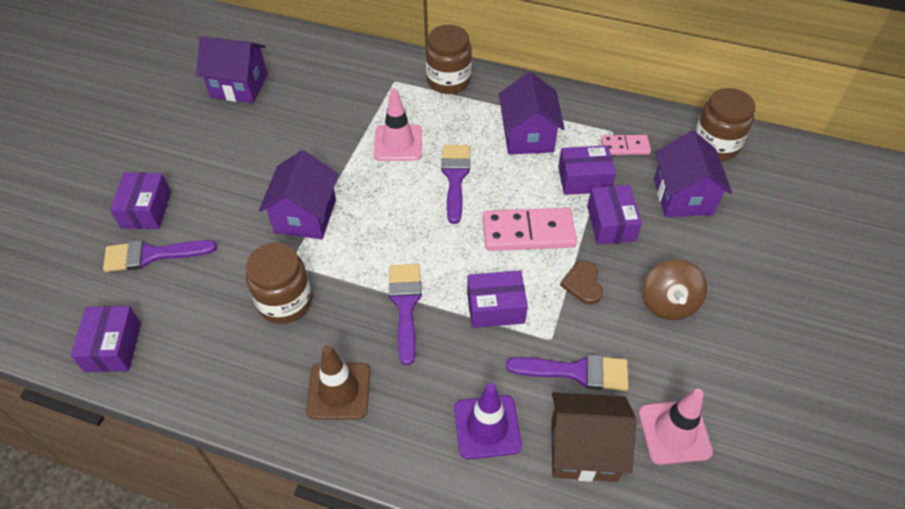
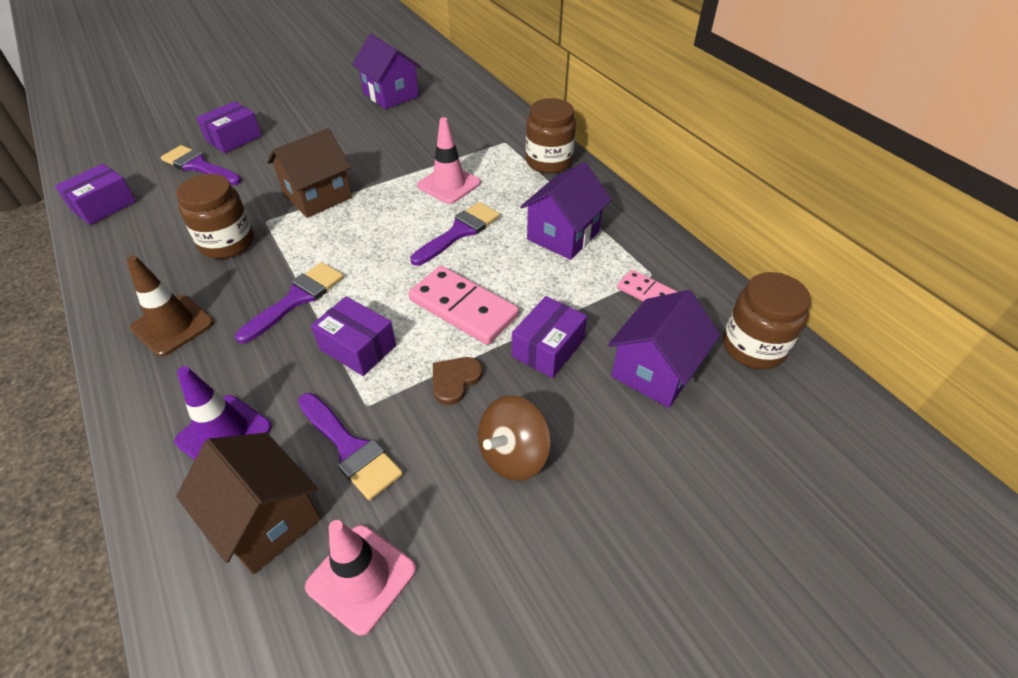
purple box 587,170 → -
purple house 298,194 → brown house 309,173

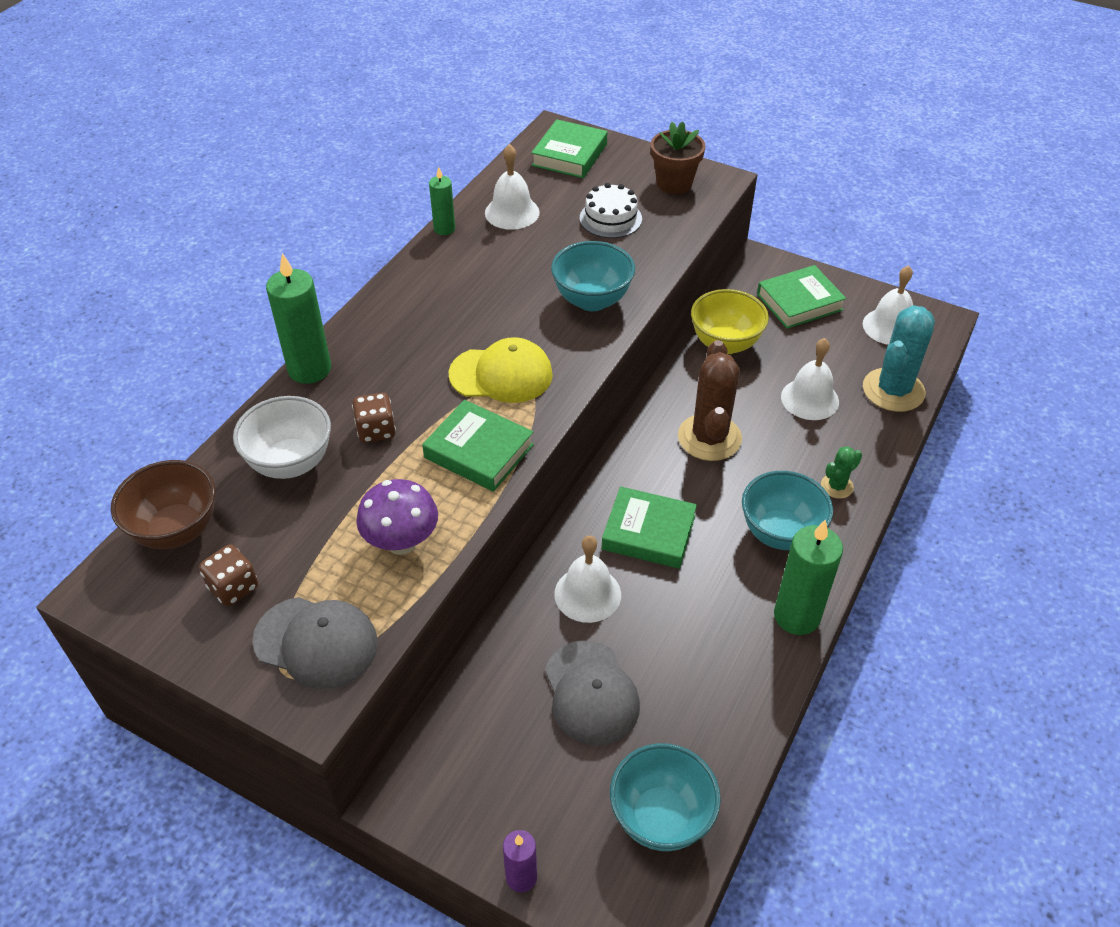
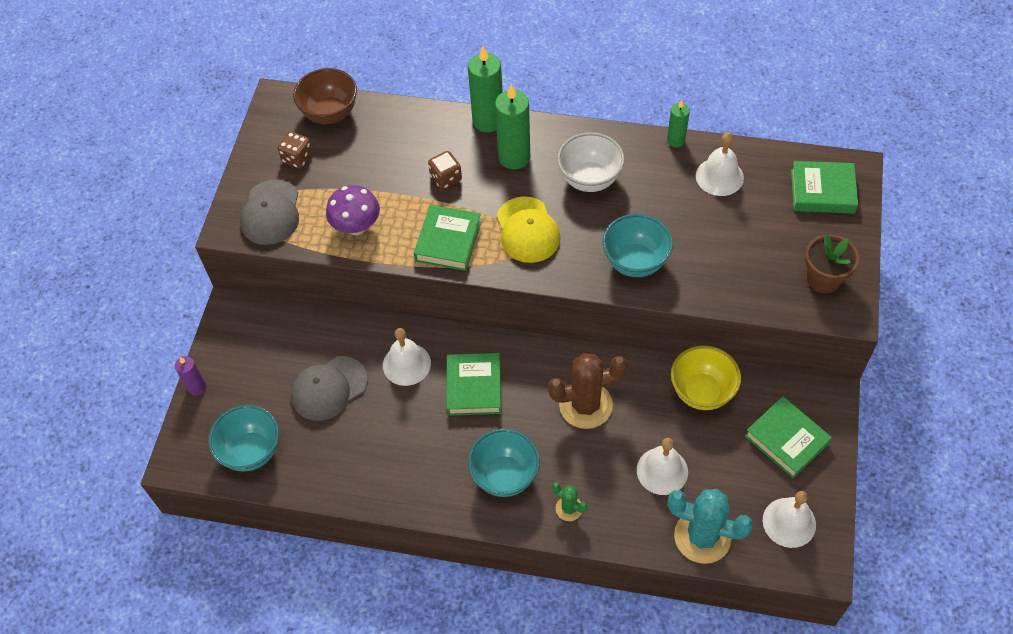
white cake 611,210 → -
white bowl 282,437 → white bowl 590,162, move
green candle 808,577 → green candle 512,127, move

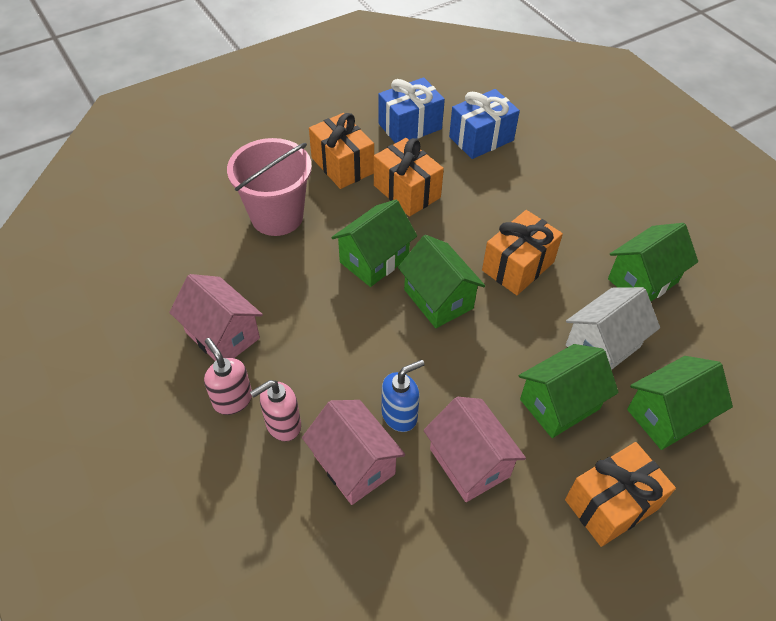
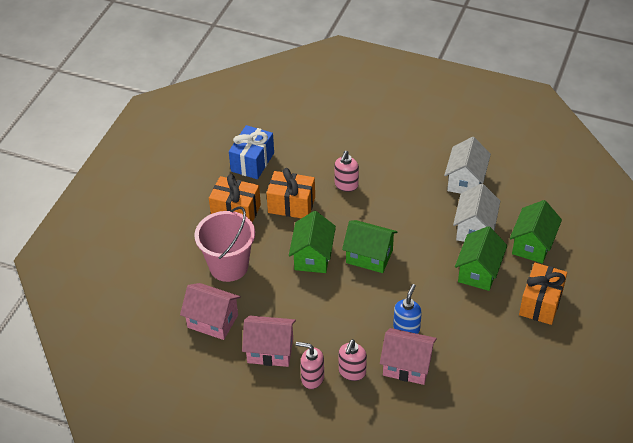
blue gift 484,124 → -
orange gift 522,252 → -
green house 653,262 → white house 467,165
pink house 475,449 → pink house 210,311, move
- → pink soap dispenser 346,171

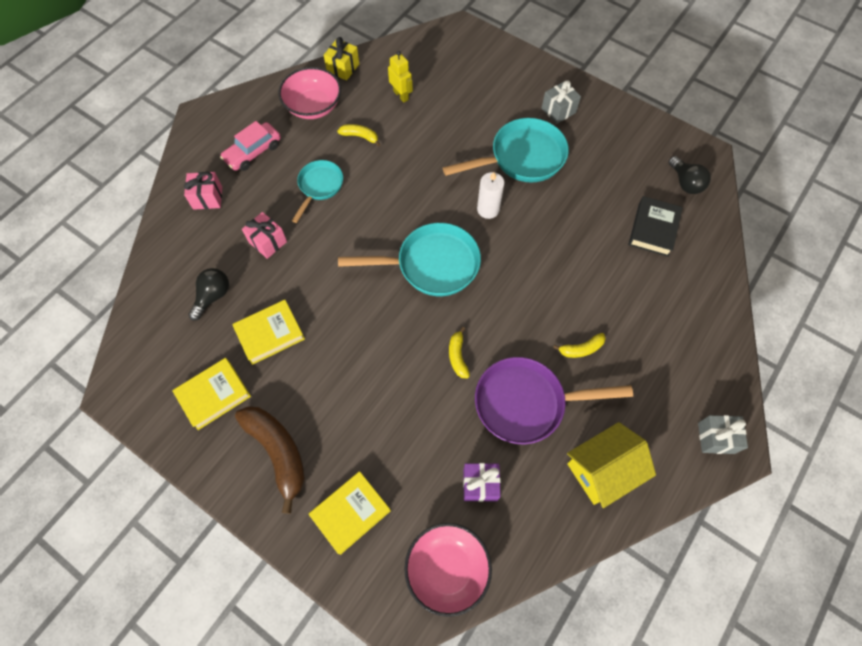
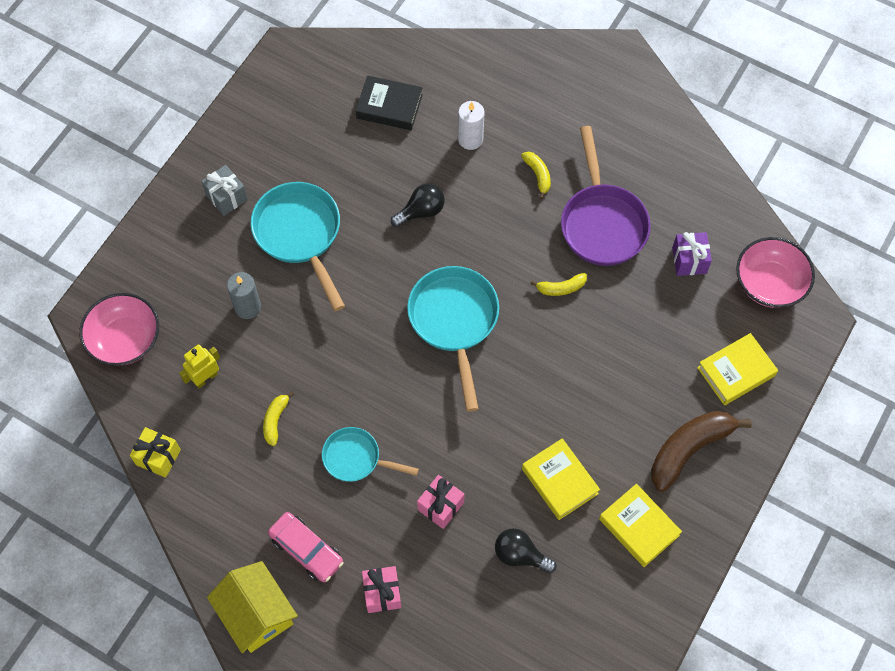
pink bowl 309,93 → pink bowl 119,329, move
black light bulb 689,175 → black light bulb 418,205, move
white candle 490,195 → white candle 471,125, move
grey gift 723,434 → -
yellow house 611,465 → yellow house 252,607, move
yellow book 349,513 → yellow book 737,369, 75 degrees counterclockwise
- → grey candle 244,295

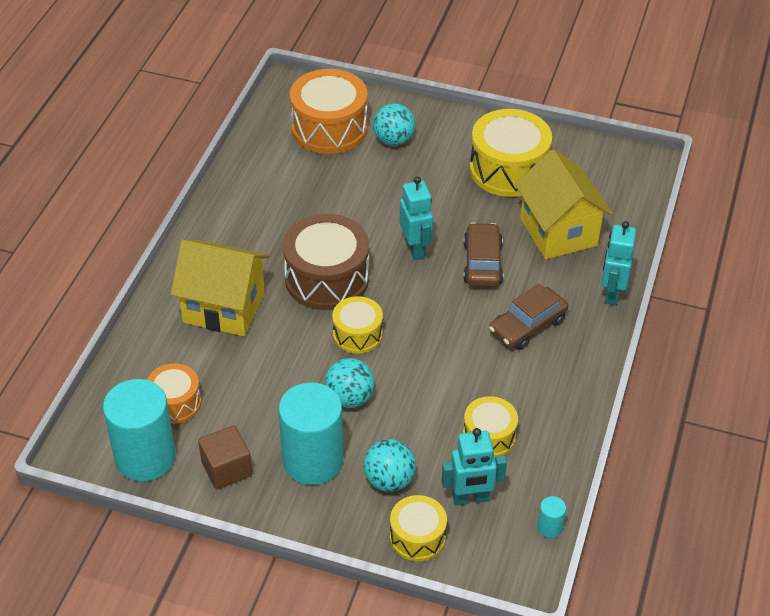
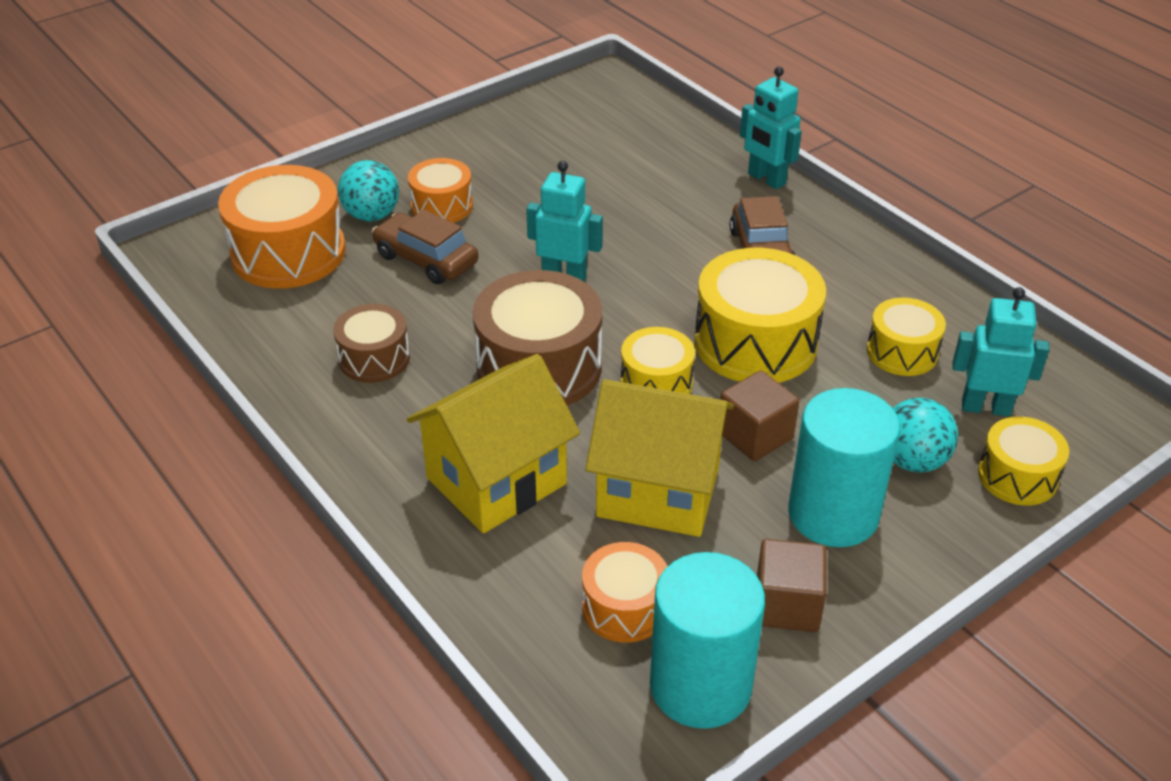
yellow drum 511,153 → yellow drum 760,315, move
yellow house 564,204 → yellow house 660,458, move
brown car 483,254 → brown car 425,247, move
turquoise ball 350,383 → brown cube 759,415
turquoise robot 474,466 → turquoise robot 1001,352, 105 degrees counterclockwise
turquoise cylinder 551,517 → -
- → orange drum 440,190
- → brown drum 371,343

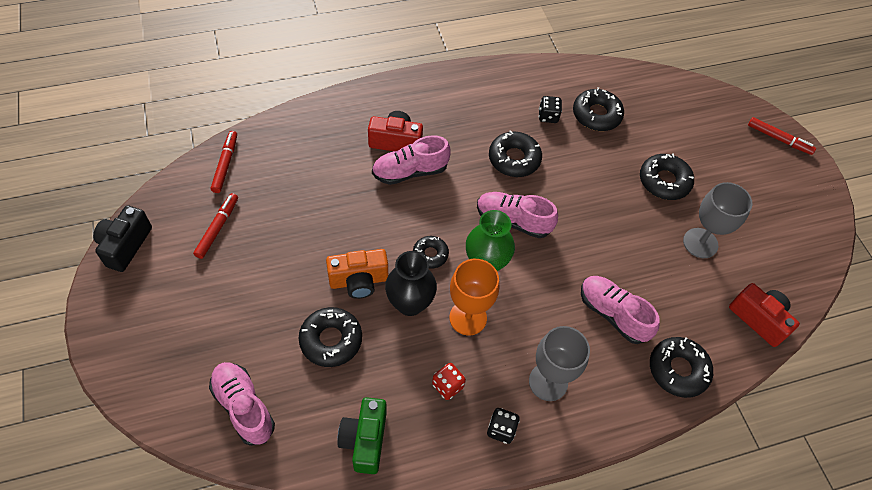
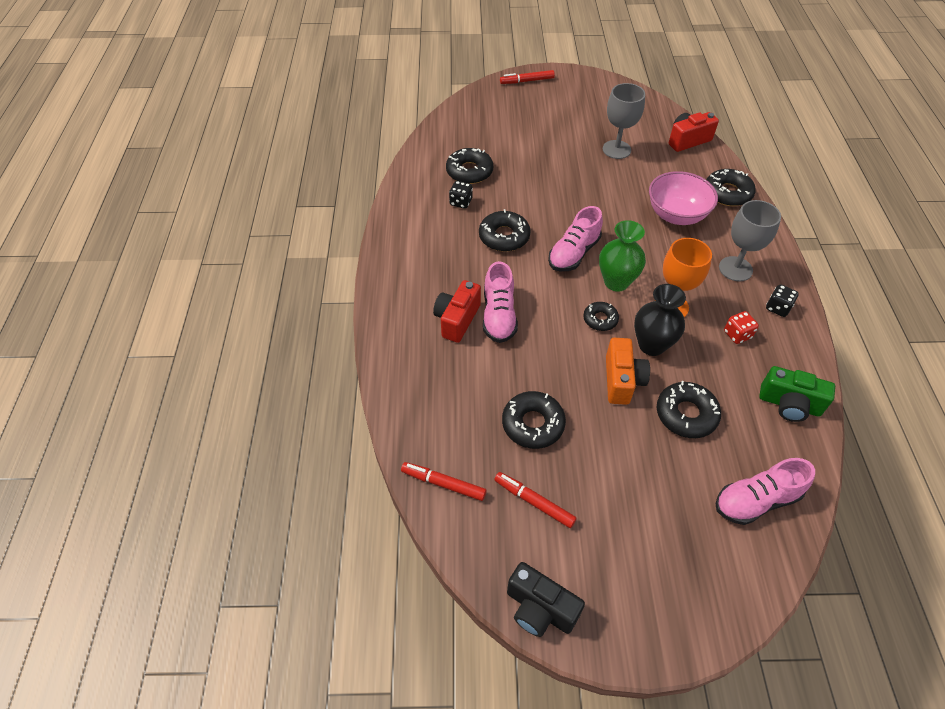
red marker 782,136 → red marker 527,77, 150 degrees counterclockwise
black donut 667,176 → black donut 534,420, move
pink shoe 620,310 → pink bowl 683,198

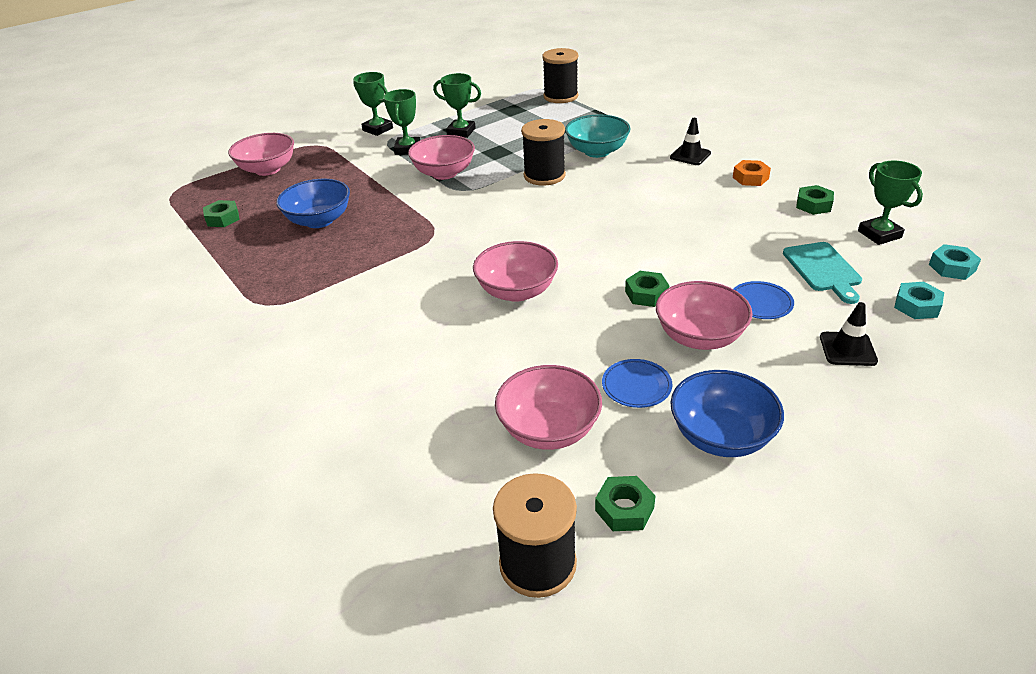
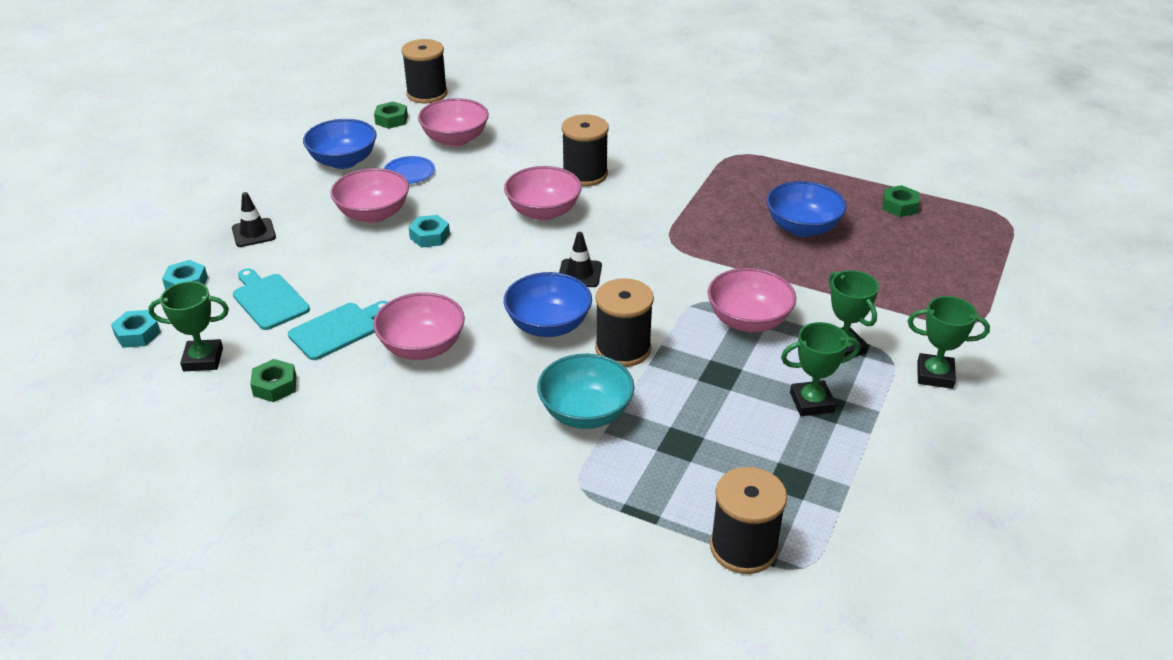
black traffic cone 690,141 → black traffic cone 580,259, move
pink bowl 261,154 → pink bowl 419,326, move
orange nut 752,173 → -
green trophy 890,202 → green trophy 188,326, 45 degrees counterclockwise
green nut 647,289 → turquoise nut 429,231
blue plate 763,300 → -
- → black spool 585,150
- → blue bowl 548,304
- → turquoise cutting board 338,330

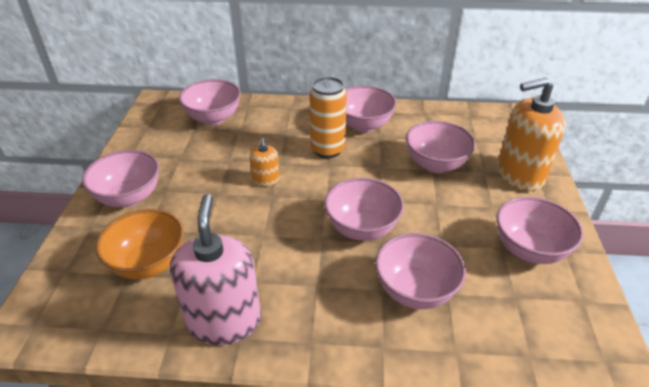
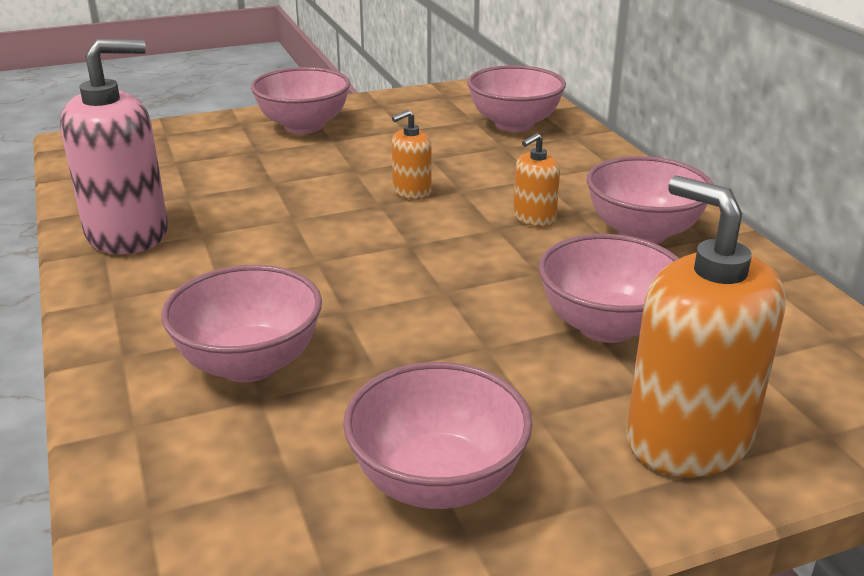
orange can 328,117 → orange soap dispenser 536,180
pink bowl 364,209 → -
orange bowl 140,244 → -

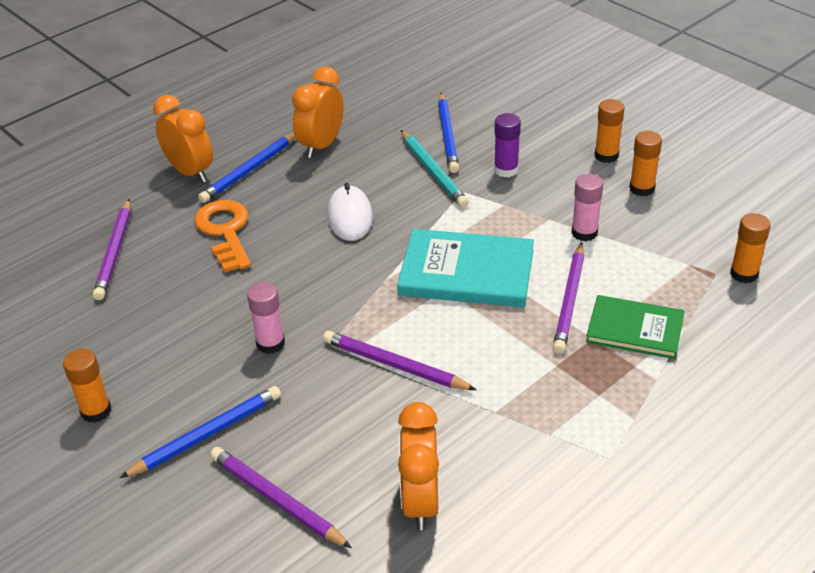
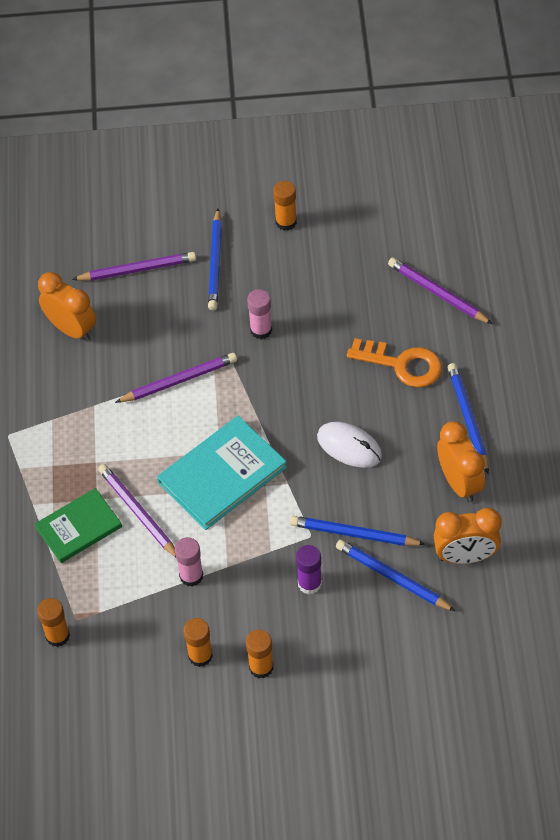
orange clock 183,139 → orange clock 467,536, move
turquoise pencil 435,169 → blue pencil 357,531

